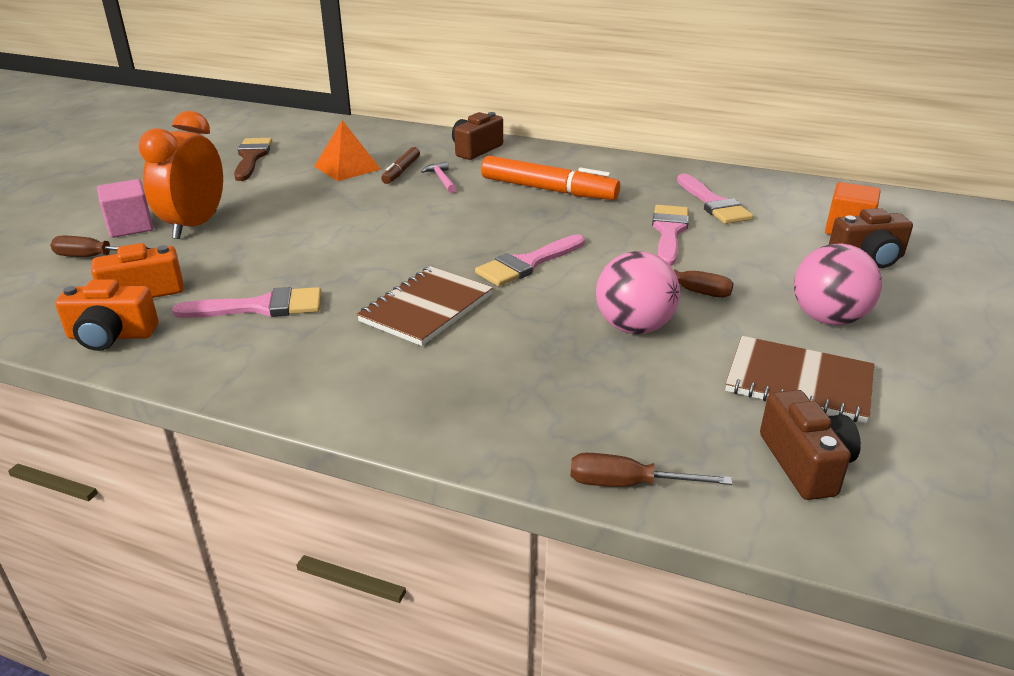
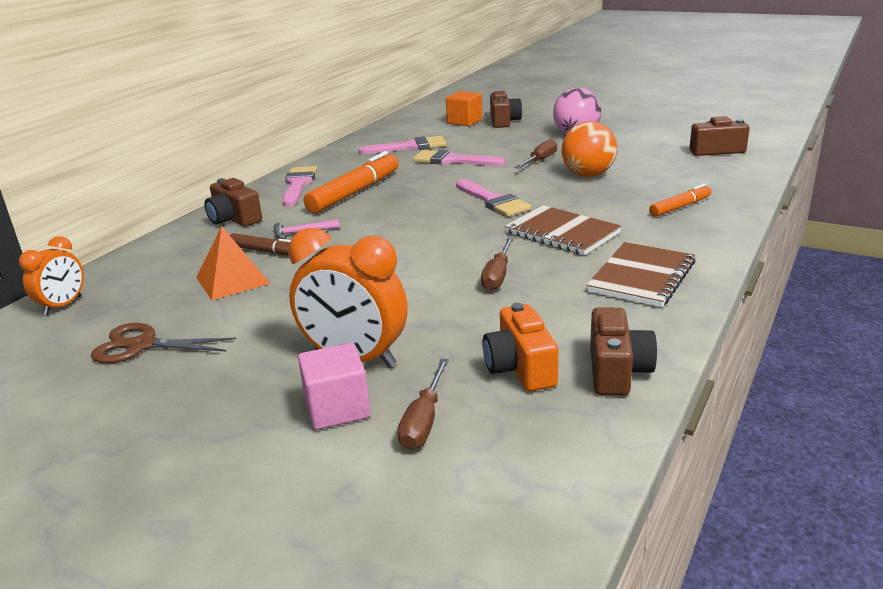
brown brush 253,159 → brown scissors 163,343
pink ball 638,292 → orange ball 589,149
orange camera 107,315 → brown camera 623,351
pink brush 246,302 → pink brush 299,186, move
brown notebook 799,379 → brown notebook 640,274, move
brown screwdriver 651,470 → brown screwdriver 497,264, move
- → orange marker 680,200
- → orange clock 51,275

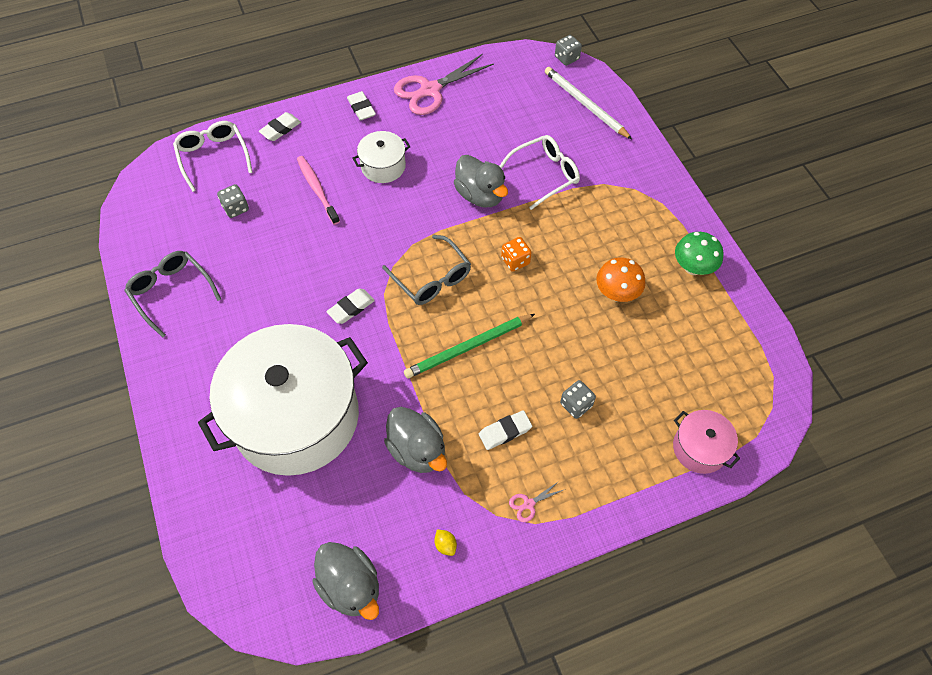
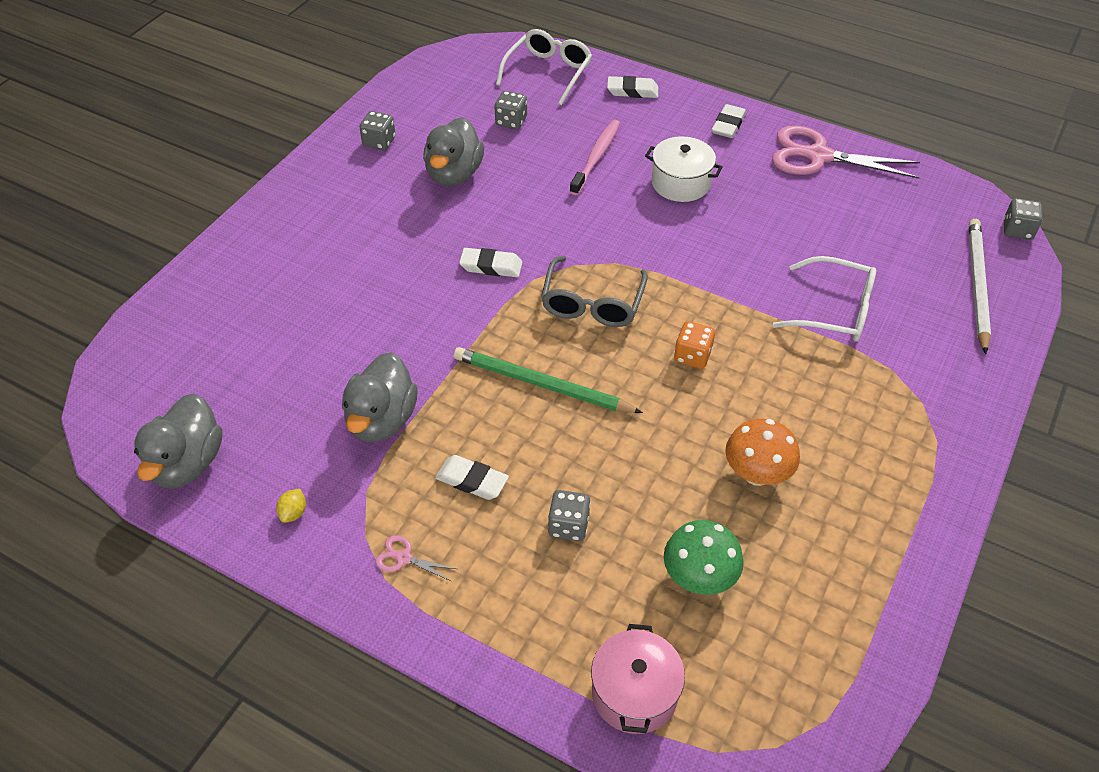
grey duck 481,181 → grey duck 453,151, move
green mushroom 699,253 → green mushroom 704,557, move
grey glasses 172,294 → grey dice 377,130
white pot 283,400 → -

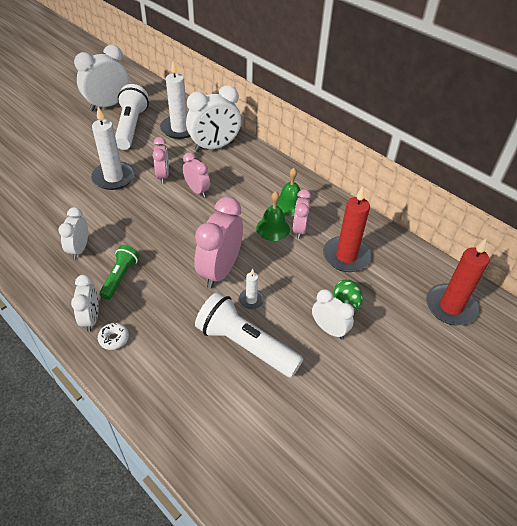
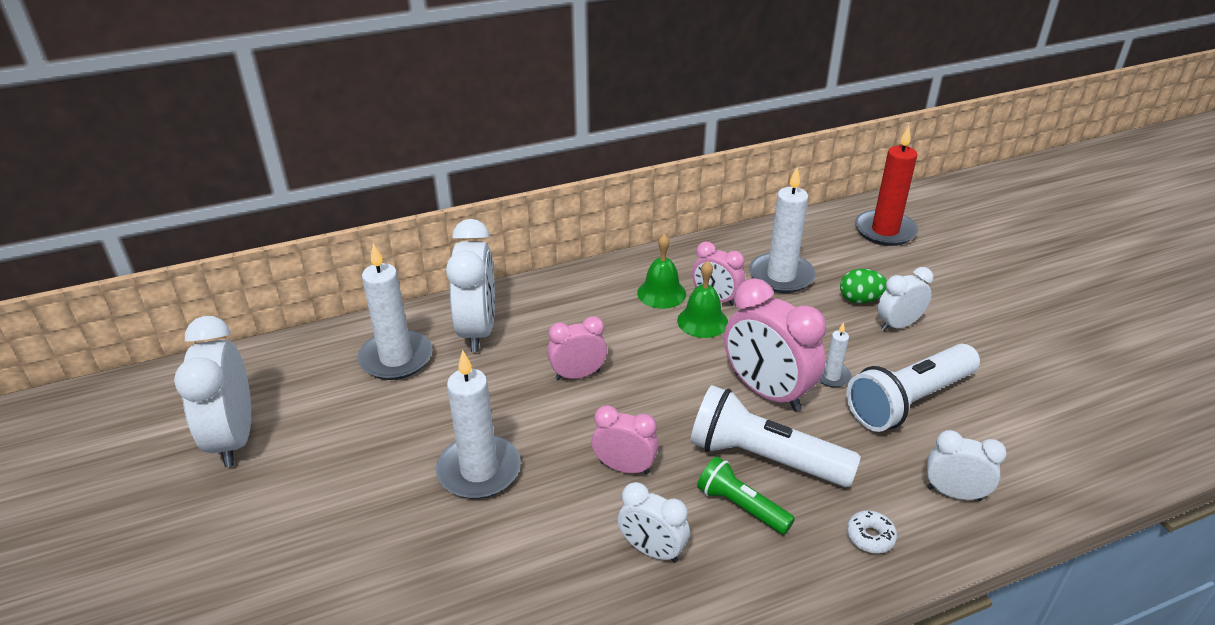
white flashlight 132,117 → white flashlight 775,436, move
pink clock 160,160 → pink clock 625,440, move
red candle 347,229 → white candle 782,230
white clock 85,303 → white clock 967,465, move

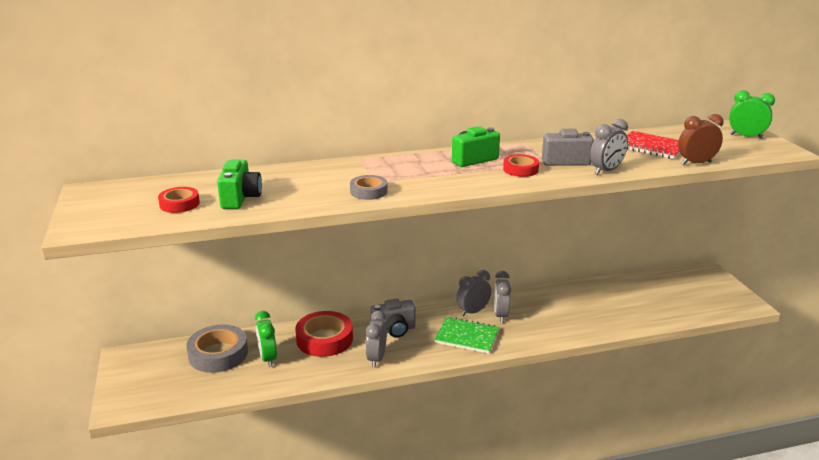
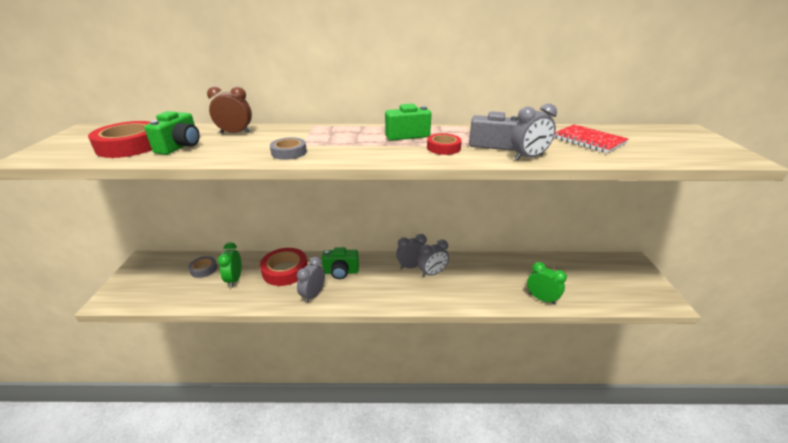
green clock 752,114 → green clock 547,283, move
brown clock 701,139 → brown clock 229,110, move
red tape 179,200 → red tape 120,139, x1.76
grey clock 502,297 → grey clock 433,258, 135 degrees counterclockwise
grey camera 392,318 → green camera 340,263
green notebook 466,335 → -
grey tape 217,349 → grey tape 203,267, x0.57

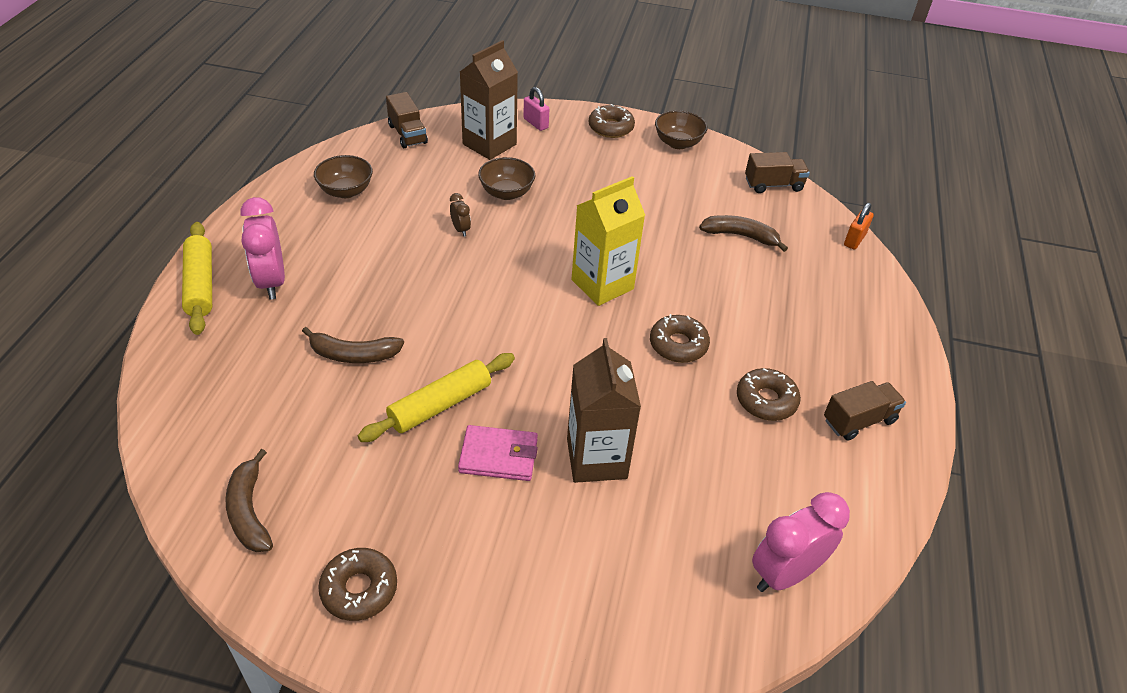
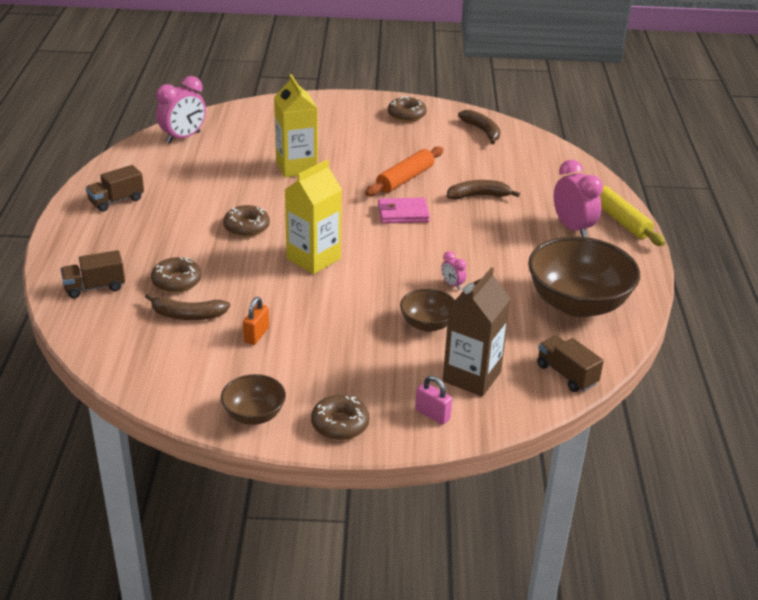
brown truck 777,172 → brown truck 92,274, move
brown bowl 343,176 → brown bowl 584,276, x1.96
brown clock 460,215 → pink clock 453,270
orange padlock 859,226 → orange padlock 256,321, move
brown carton 604,410 → yellow carton 296,126
yellow rolling pin 436,397 → orange rolling pin 404,171
brown donut 769,394 → brown donut 176,275, move
pink wallet 498,453 → pink wallet 404,210, move

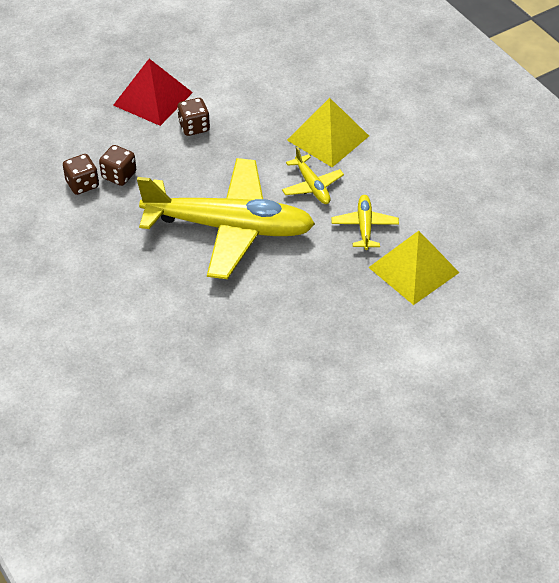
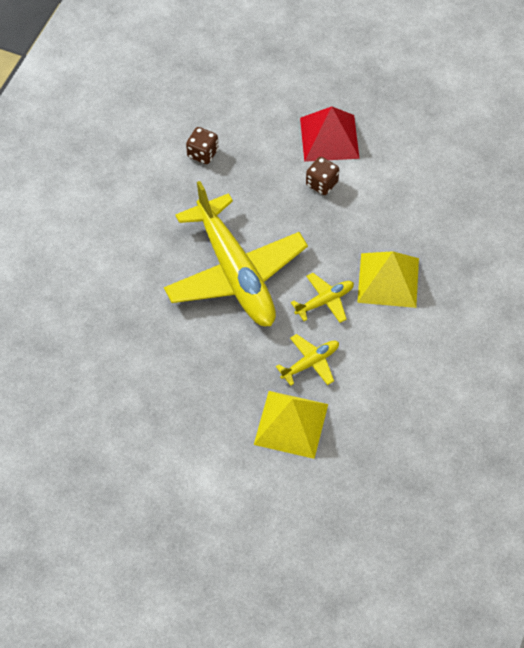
brown dice 117,165 → -
yellow plane 313,175 → yellow plane 322,298, 150 degrees counterclockwise

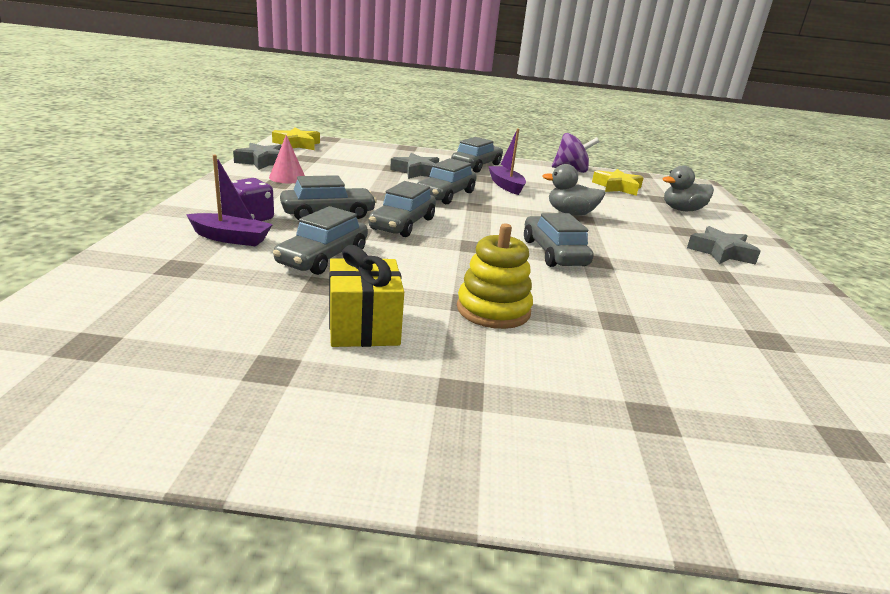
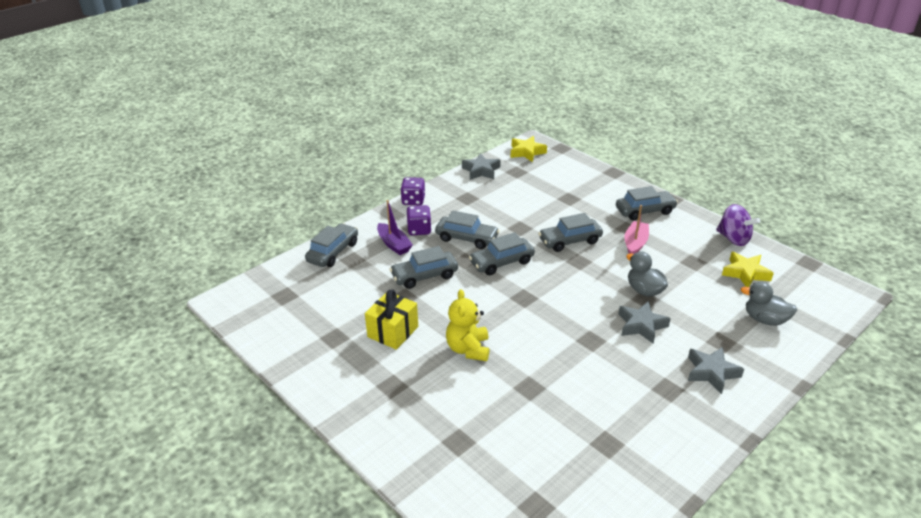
purple boat 507,162 → pink boat 636,229
pink cone 287,159 → -
grey star 414,166 → grey star 644,322, move
grey car 558,240 → grey car 331,245, move
yellow stacking toy 495,276 → yellow teddy bear 467,325
- → purple dice 413,191

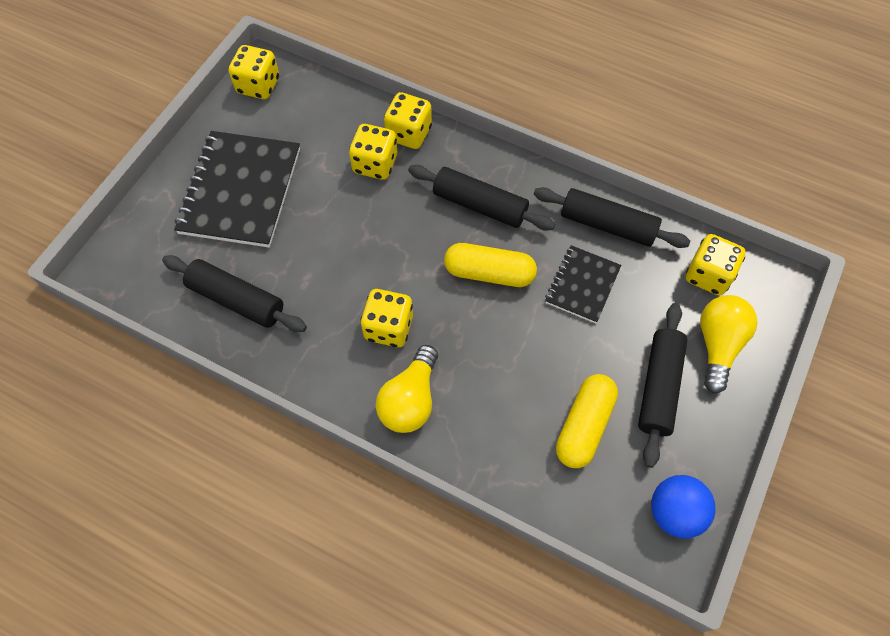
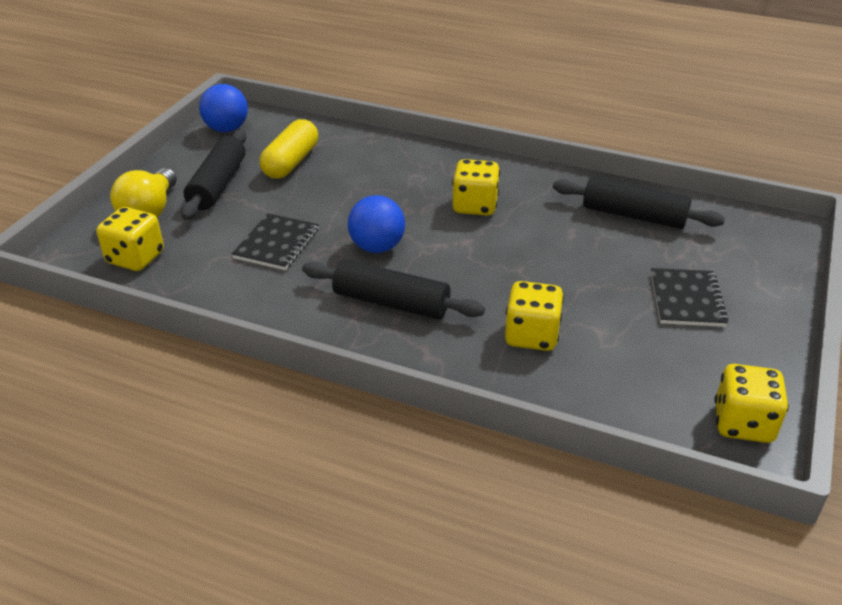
yellow dice 408,120 → -
black notebook 237,189 → black notebook 690,297, x0.55
black rolling pin 612,217 → -
yellow capsule 490,265 → blue ball 376,224
yellow light bulb 407,389 → -

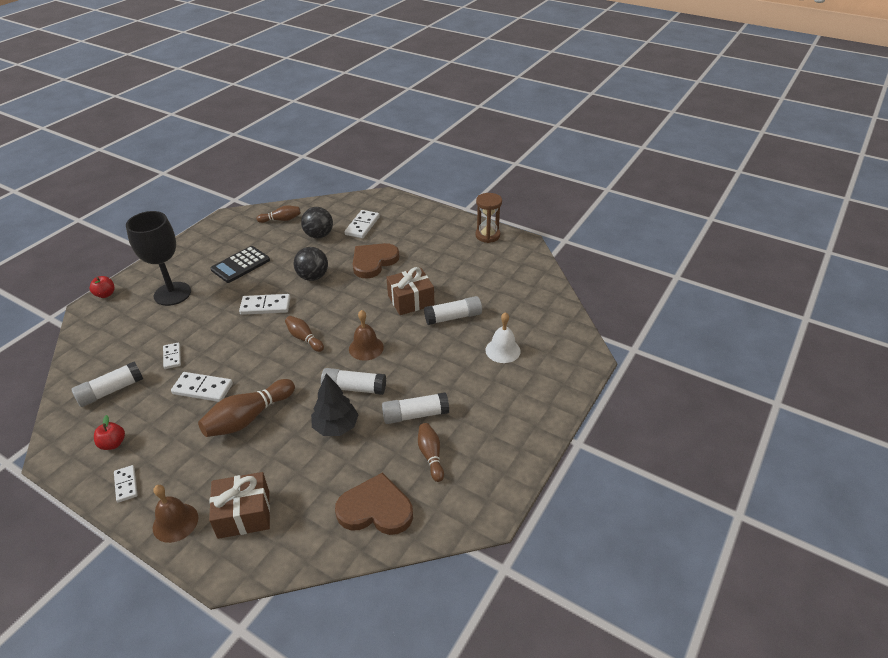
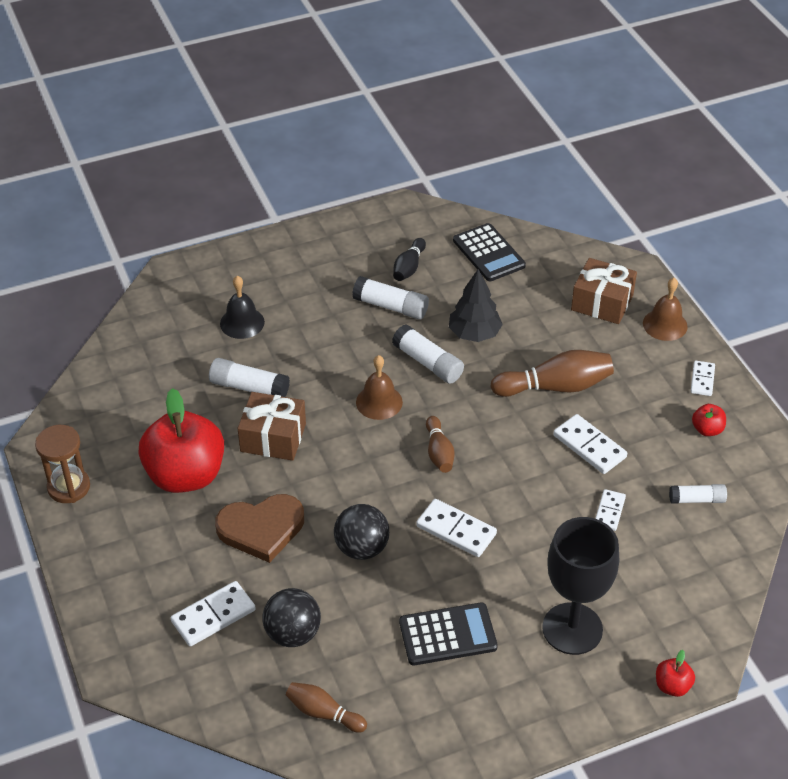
white bell 503,337 → black bell 242,307
white glue stick 107,384 → white glue stick 698,494, x0.66
brown bowling pin 431,452 → black bowling pin 409,259
brown heart 374,503 → black calculator 489,252
- → red apple 181,440

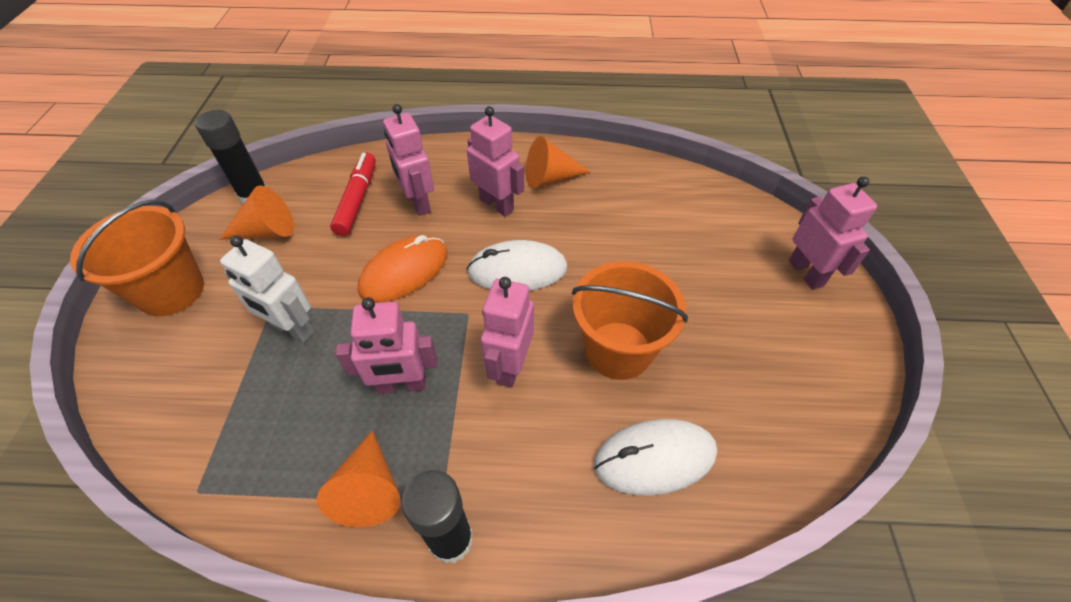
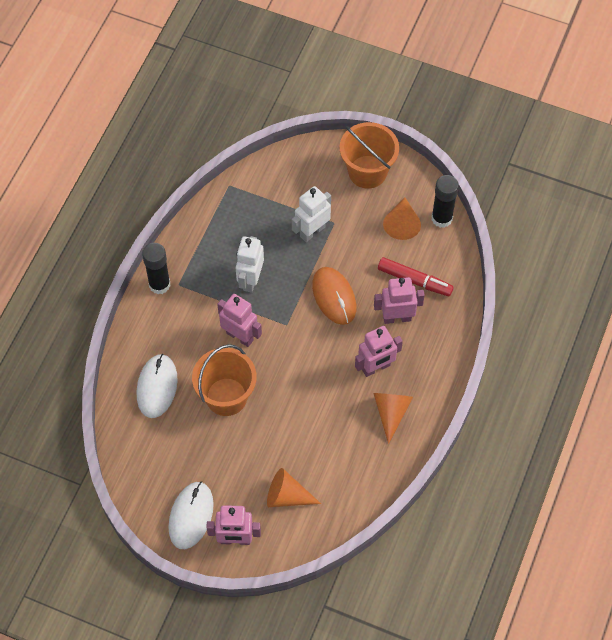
white mouse 517,265 → white mouse 191,515, move
pink robot 386,345 → white robot 250,264
orange cone 359,478 → orange cone 294,487, move

